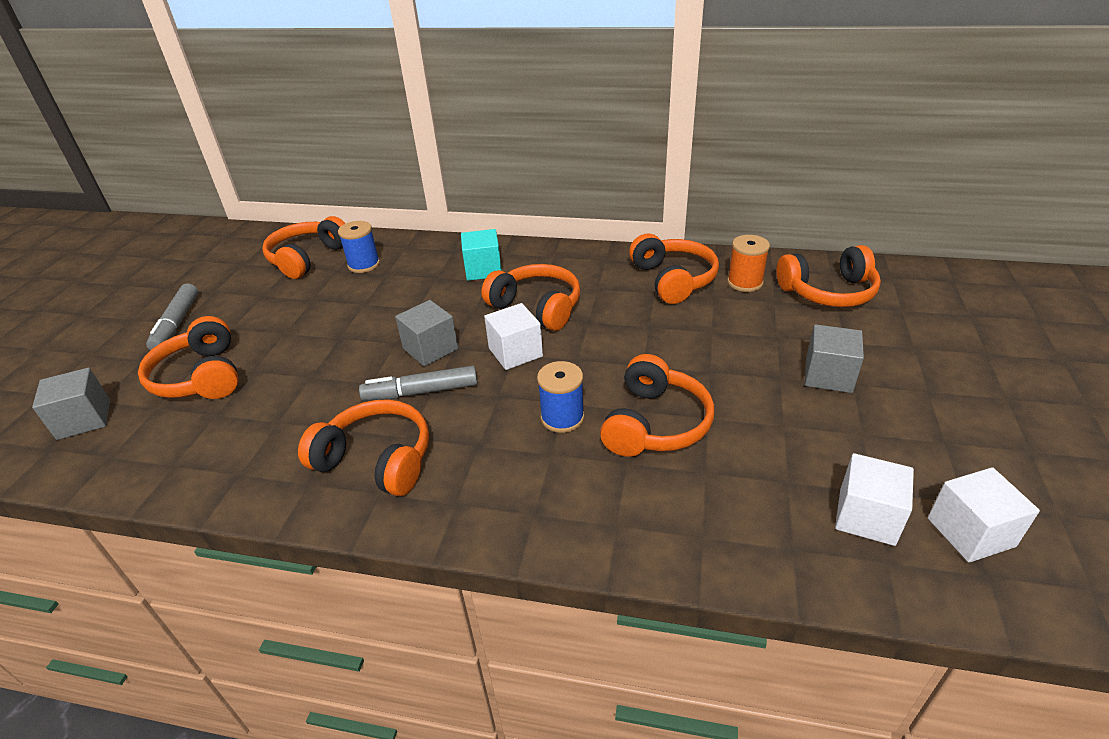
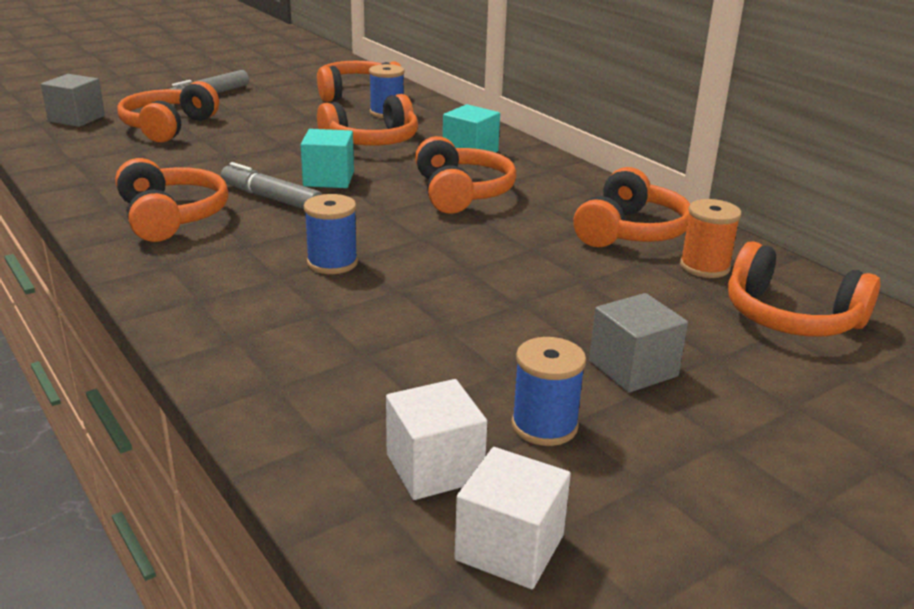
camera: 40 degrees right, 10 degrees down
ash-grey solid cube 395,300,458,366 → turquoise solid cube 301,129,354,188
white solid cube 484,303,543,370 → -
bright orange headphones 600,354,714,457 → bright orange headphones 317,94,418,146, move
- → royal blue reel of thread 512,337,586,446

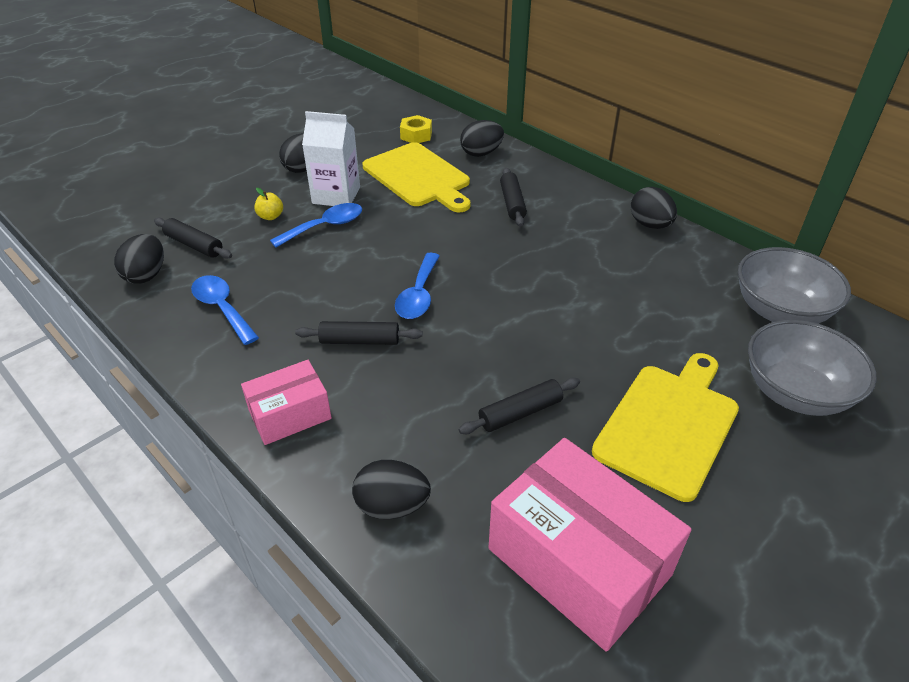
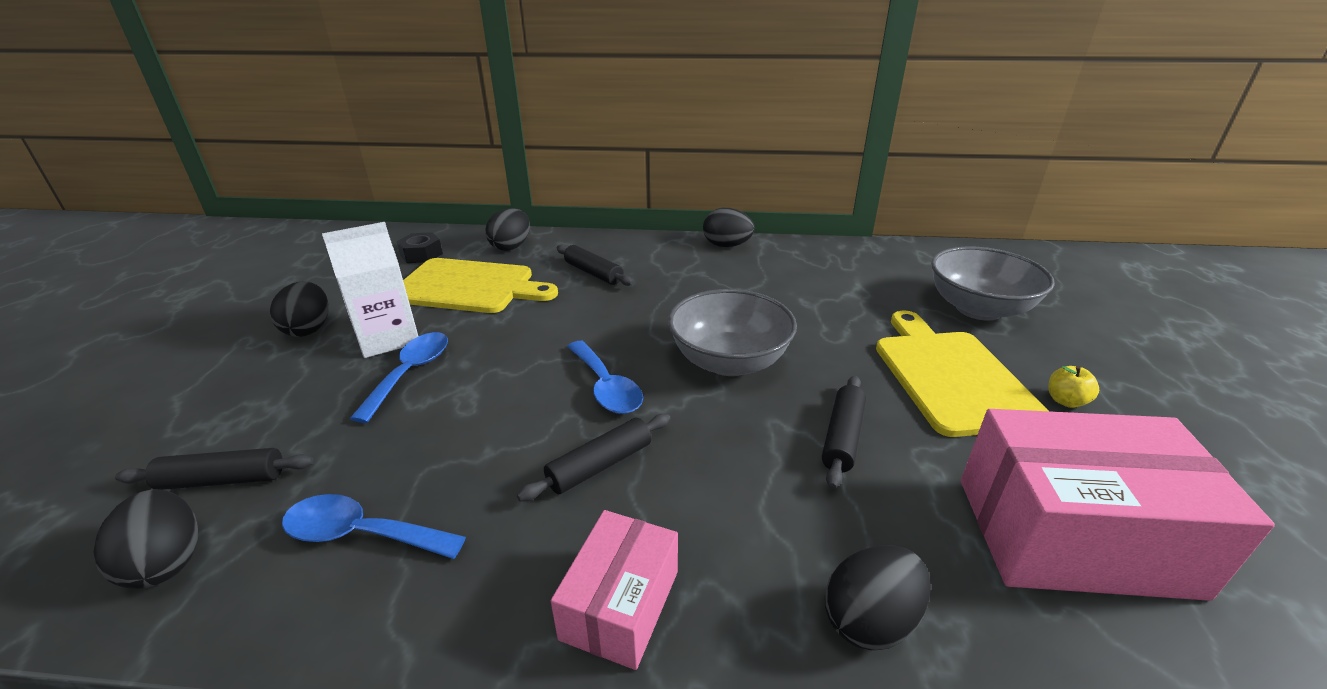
camera: 40 degrees left, 10 degrees down
bright yellow apple 254,188,283,220 → bright yellow apple 1048,366,1099,408, move
bright yellow nut 400,115,432,143 → jet-black nut 397,232,443,263
ash-grey deep dish 738,247,851,324 → ash-grey deep dish 668,289,797,376, move

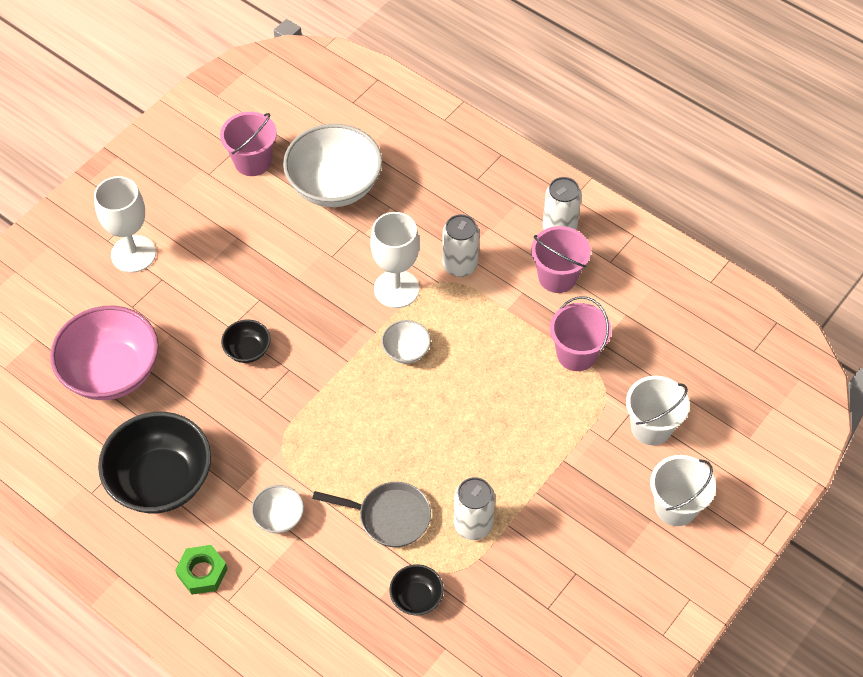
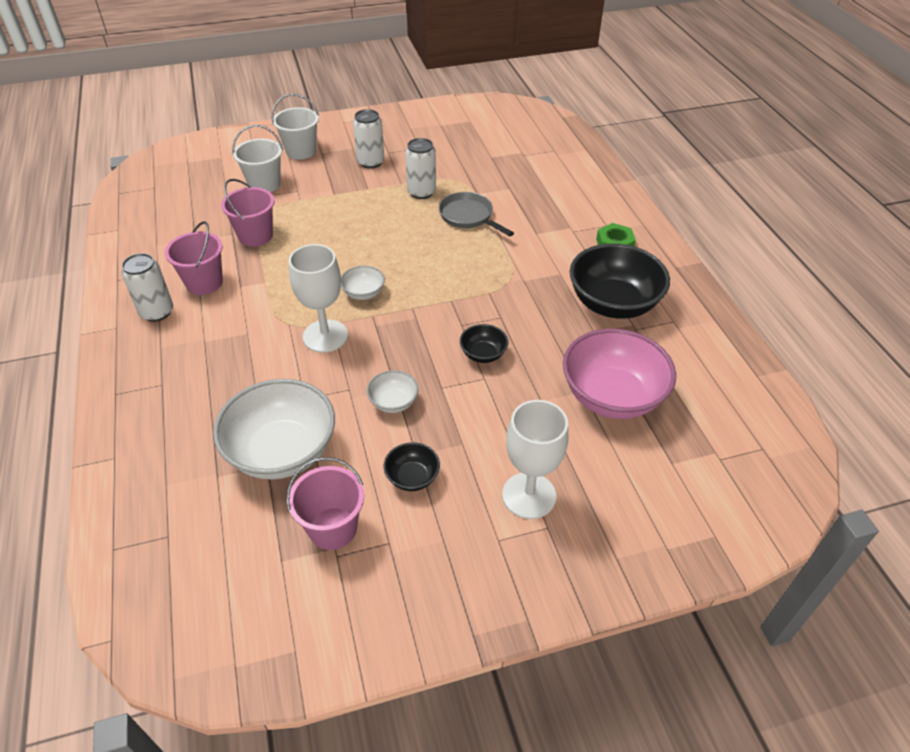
camera: 145 degrees left, 10 degrees down
white deep dish 251,485,304,534 → white deep dish 367,370,419,413, move
jet-black deep dish 389,564,444,615 → jet-black deep dish 383,442,440,491, move
white soda can 442,214,479,277 → white soda can 353,109,384,169, move

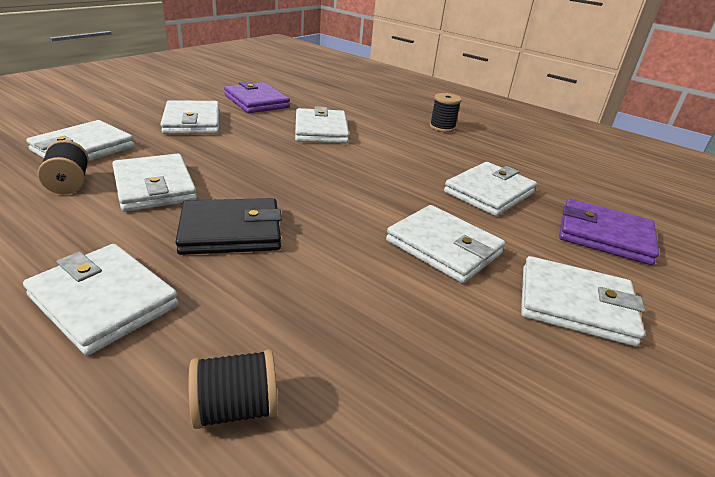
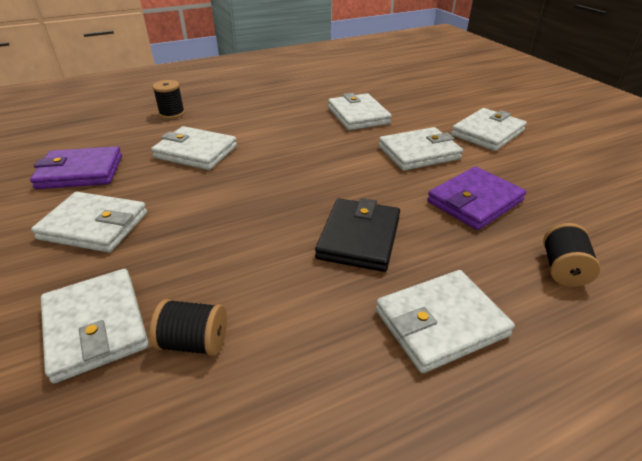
camera: 60 degrees left, 5 degrees up
white card wallet 112,154,197,212 → -
jet-black reel of thread 430,93,462,132 → jet-black reel of thread 152,80,185,119, move
violet card wallet 559,199,659,265 → violet card wallet 427,166,526,230, move

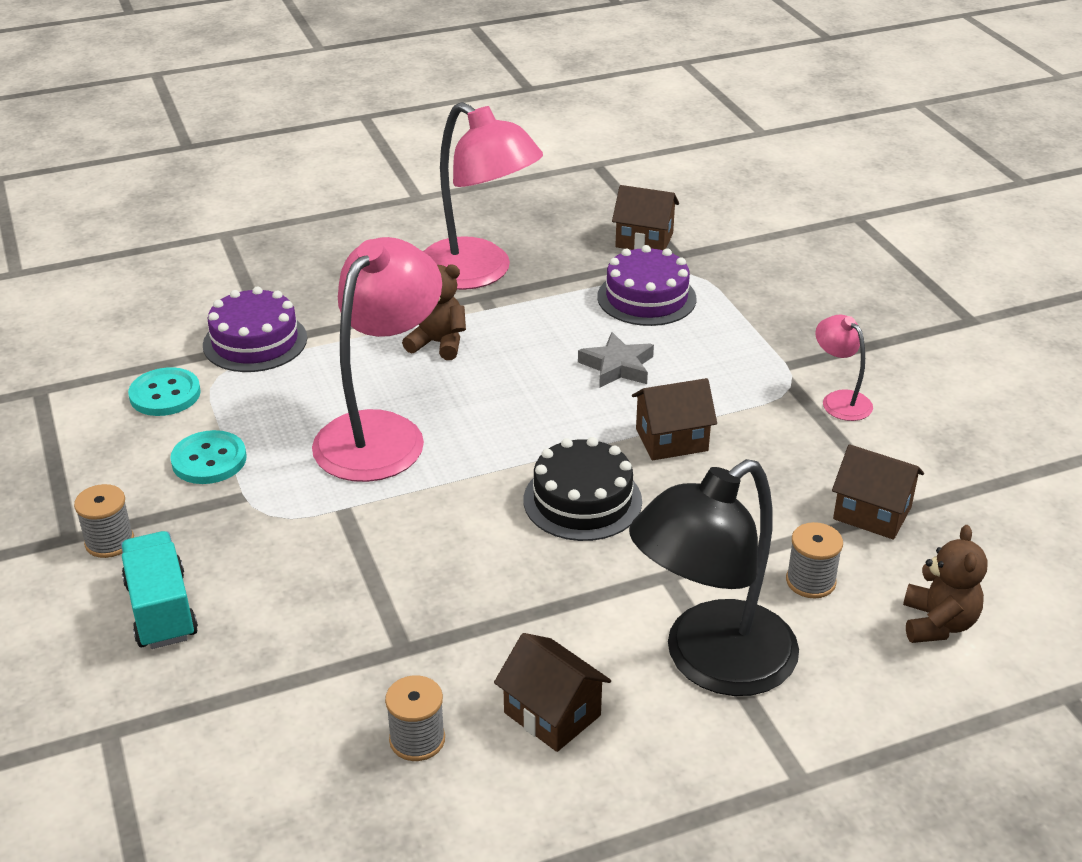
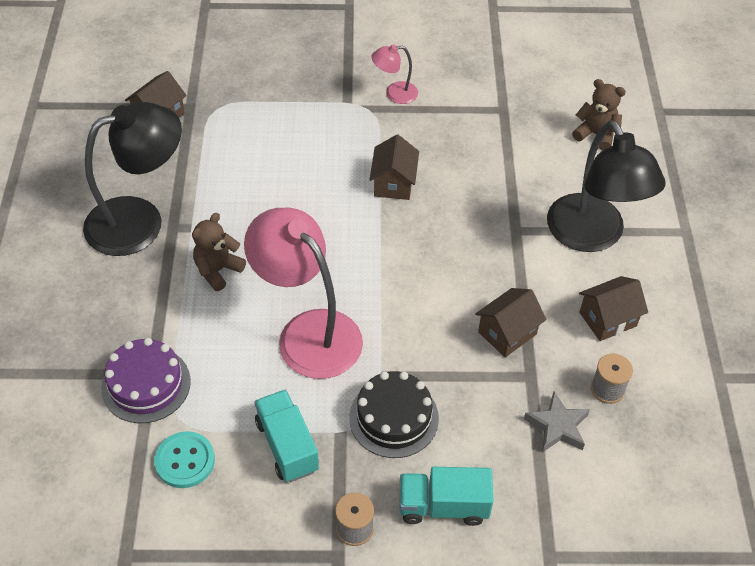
camera: 70 degrees left, 15 degrees up
turquoise button 170,430,247,484 → turquoise toy truck 255,390,319,482
rosy reading lamp 423,102,543,290 → jet-black reading lamp 83,102,182,256
jet-black layer cake 523,437,642,541 → jet-black layer cake 349,371,439,458, move
ash-grey star 578,332,654,388 → ash-grey star 524,392,590,452, move
violet layer cake 597,245,697,326 → -
ash-grey reel of thread 786,522,843,599 → -
russet house 832,444,924,540 → russet house 475,288,547,357, move

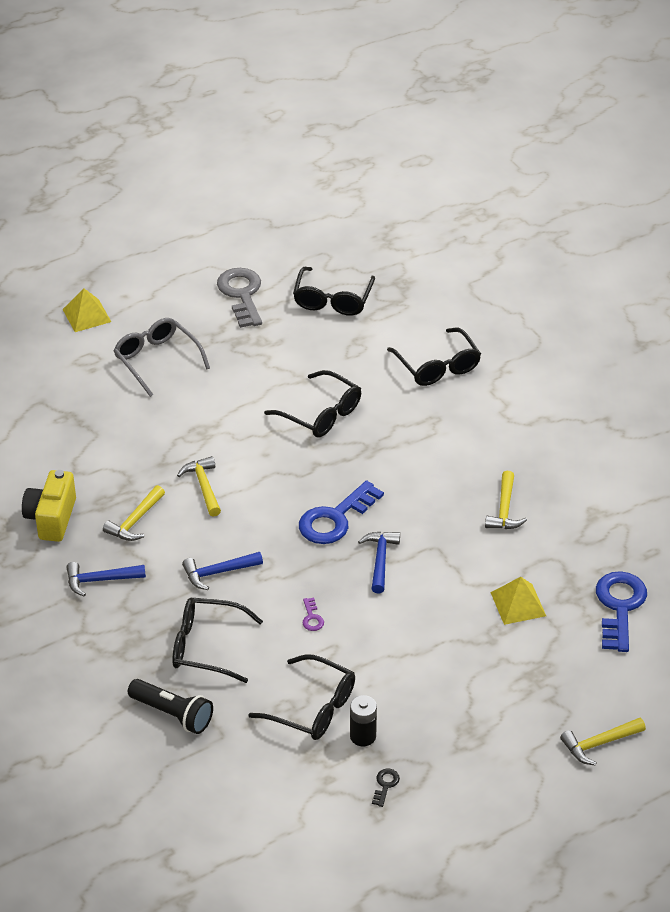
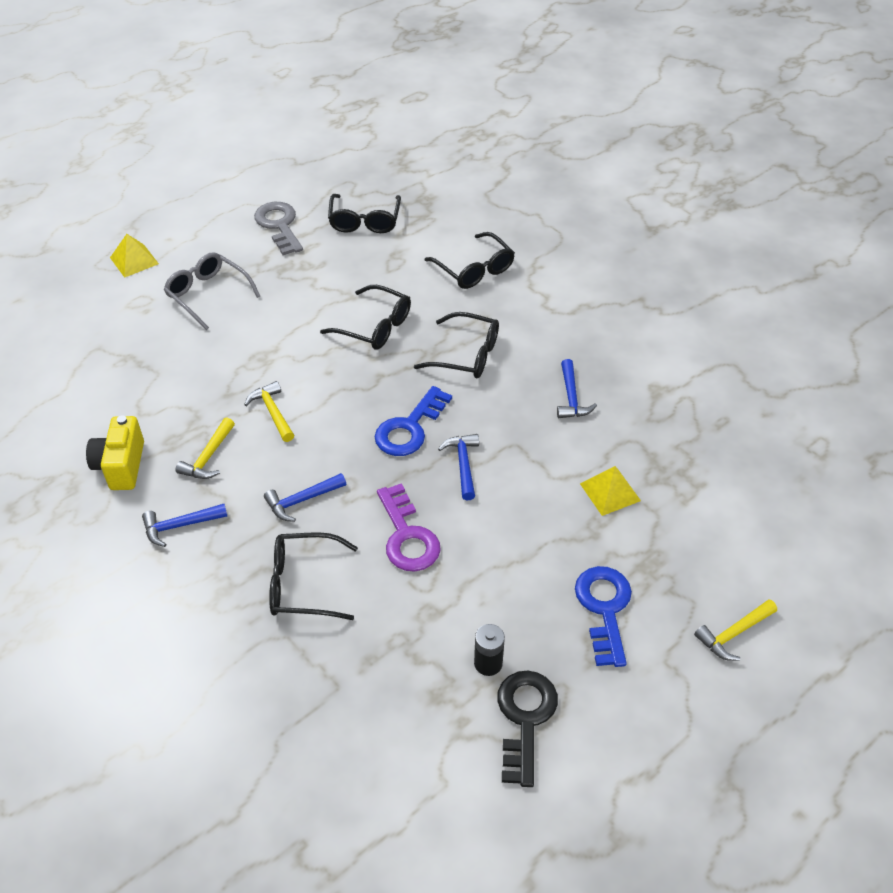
camera: 10 degrees left, 5 degrees up
jet-black flashlight 128,679,213,734 → -
jet-black eyeglasses 248,654,355,740 → jet-black eyeglasses 414,312,499,378, move
violet key 303,598,324,631 → violet key 377,483,441,571, x2.40
jet-black key 372,769,400,807 → jet-black key 497,670,558,787, x2.40
bright yellow hammer 485,471,527,529 → royal blue hammer 557,359,597,418
royal blue key 596,571,647,652 → royal blue key 575,566,632,667, move

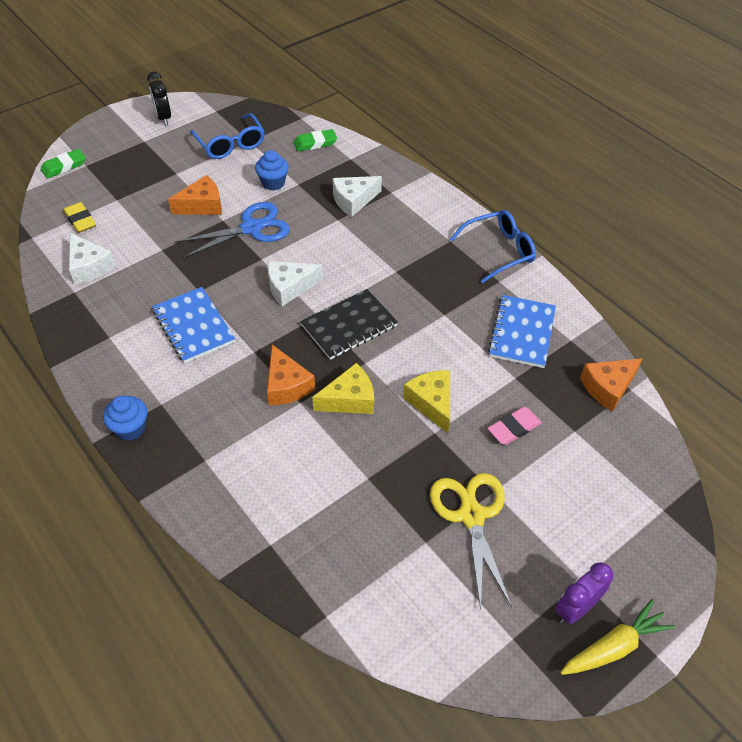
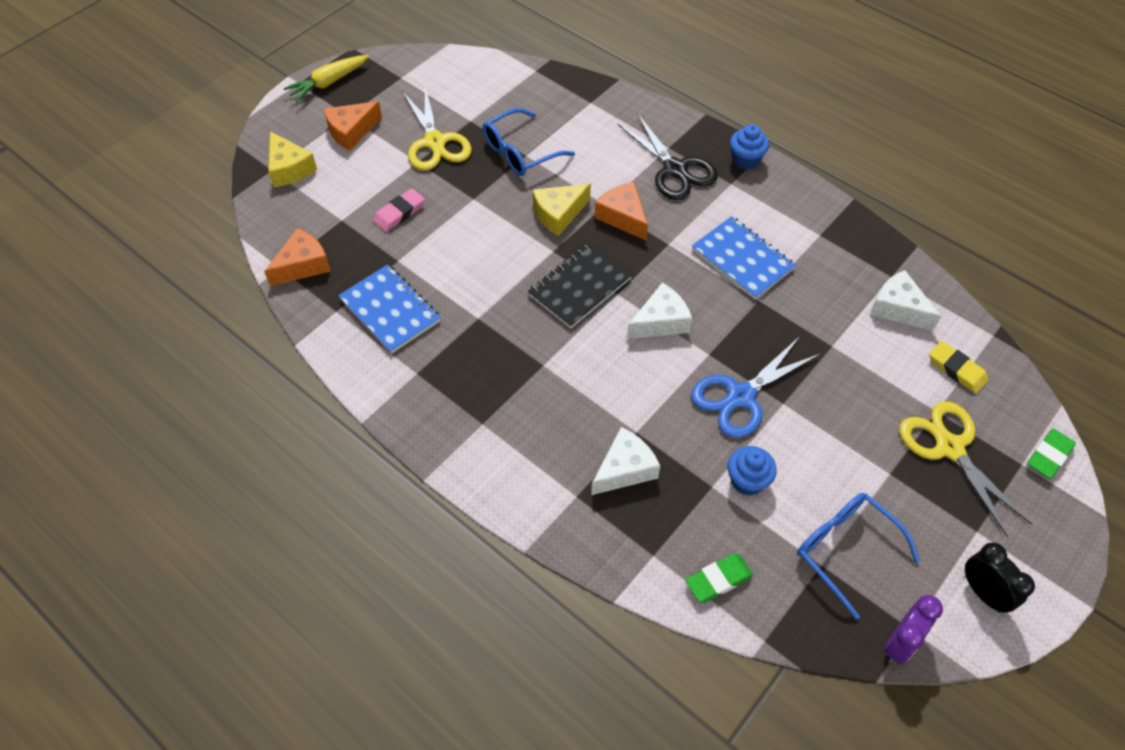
camera: 170 degrees right, 5 degrees up
bright orange cheese 168,175,222,215 → bright orange cheese 324,101,382,151, move
bright yellow cheese 403,370,450,433 → bright yellow cheese 268,131,317,187, move
royal blue eyeglasses 450,210,536,283 → royal blue eyeglasses 483,108,575,176, move
royal blue exercise book 488,295,556,368 → royal blue exercise book 338,264,441,354, 45 degrees counterclockwise
violet bedside clock 555,562,613,624 → violet bedside clock 884,595,943,664, move
- → jet-black pair of scissors 618,113,718,200
- → bright yellow pair of scissors 899,402,1032,537

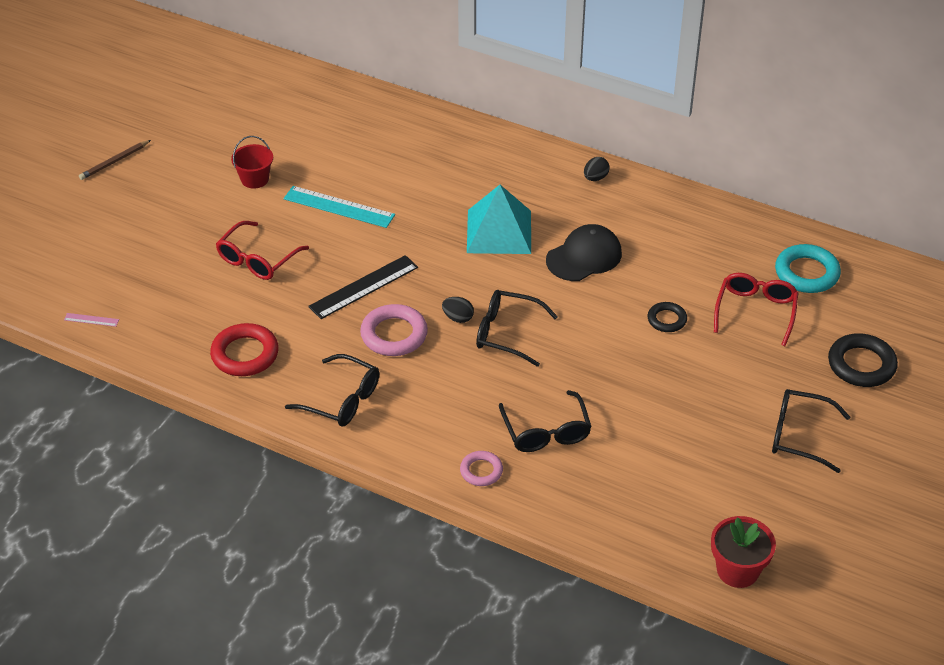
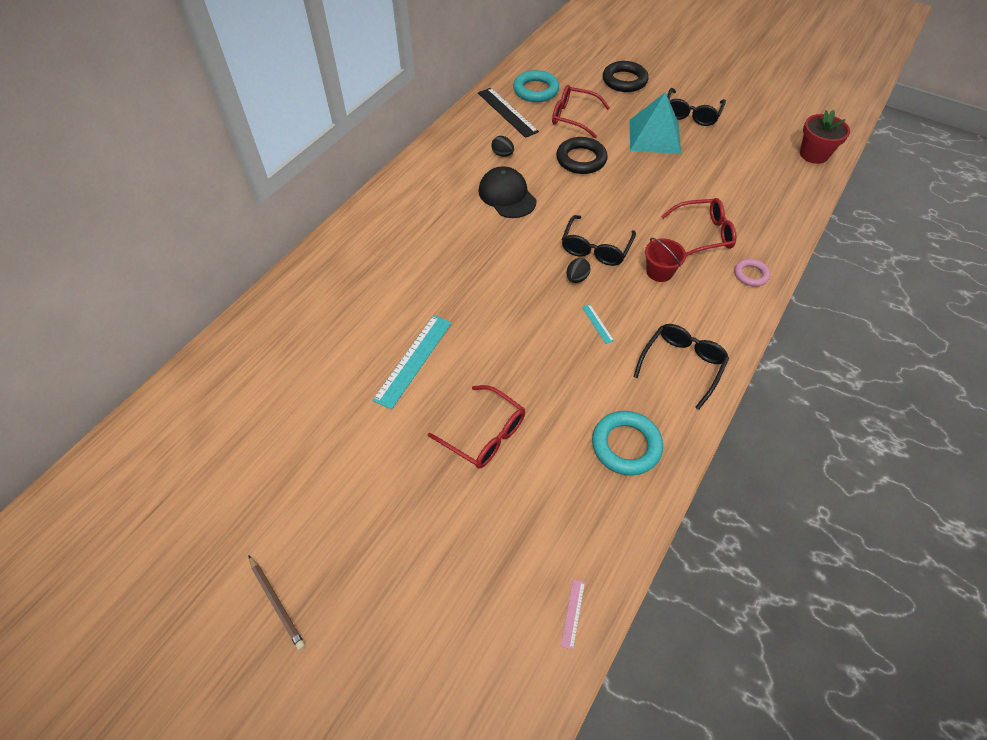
camera: 85 degrees left, 10 degrees up
crimson hoop 210,323,279,376 → turquoise hoop 592,411,663,475
crimson pail 231,136,273,189 → crimson pail 645,238,686,282, move
jet-black ruler 308,255,418,319 → jet-black ruler 478,88,539,138, move
rosy hoop 360,304,428,356 → turquoise ruler 582,304,614,344
turquoise pyramid shape 467,185,531,254 → turquoise pyramid shape 630,92,681,154, move
jet-black eyeglasses 499,390,592,452 → crimson eyeglasses 661,198,736,256
jet-black egg 584,157,610,181 → jet-black egg 491,136,514,157, move
jet-black hoop 648,302,687,332 → jet-black hoop 556,137,608,174, x1.68

